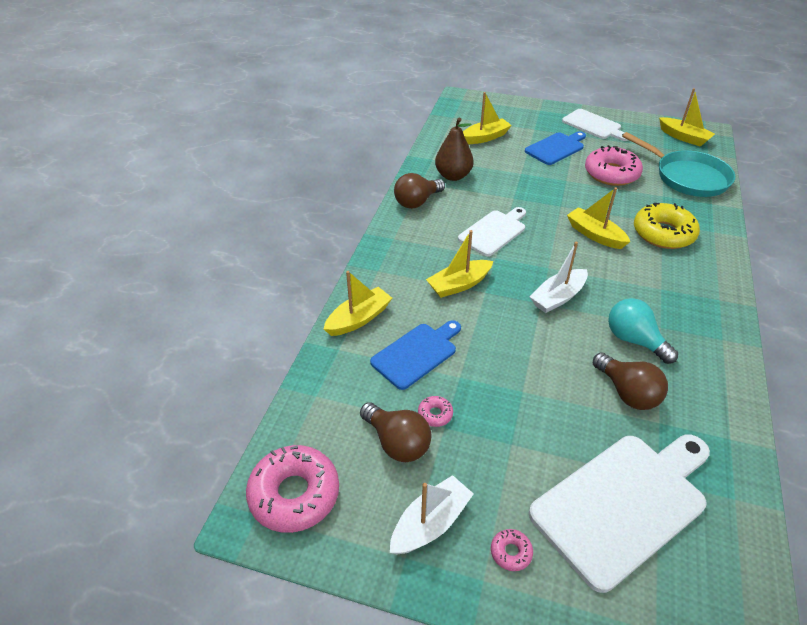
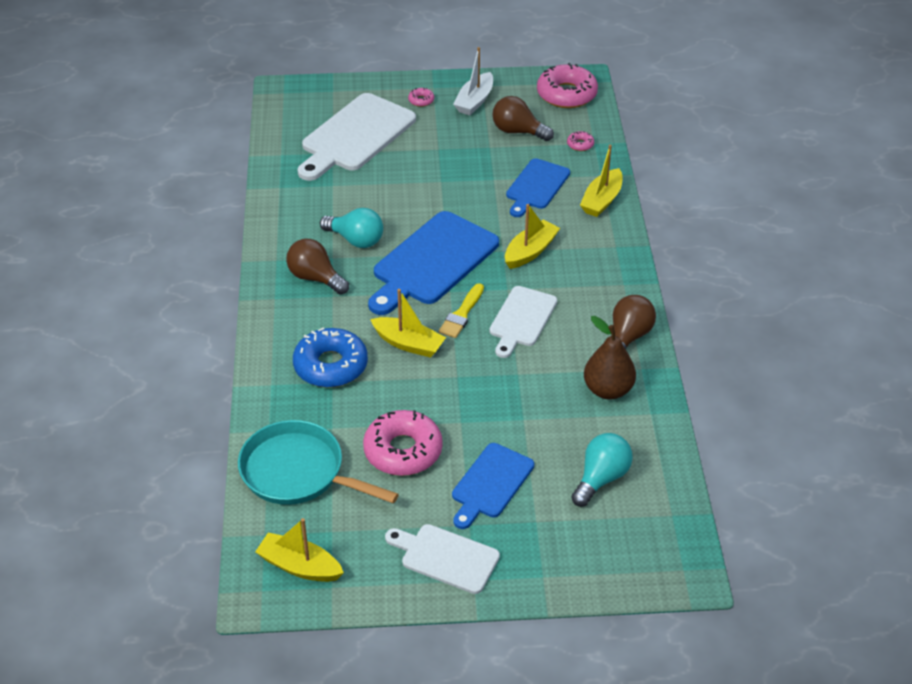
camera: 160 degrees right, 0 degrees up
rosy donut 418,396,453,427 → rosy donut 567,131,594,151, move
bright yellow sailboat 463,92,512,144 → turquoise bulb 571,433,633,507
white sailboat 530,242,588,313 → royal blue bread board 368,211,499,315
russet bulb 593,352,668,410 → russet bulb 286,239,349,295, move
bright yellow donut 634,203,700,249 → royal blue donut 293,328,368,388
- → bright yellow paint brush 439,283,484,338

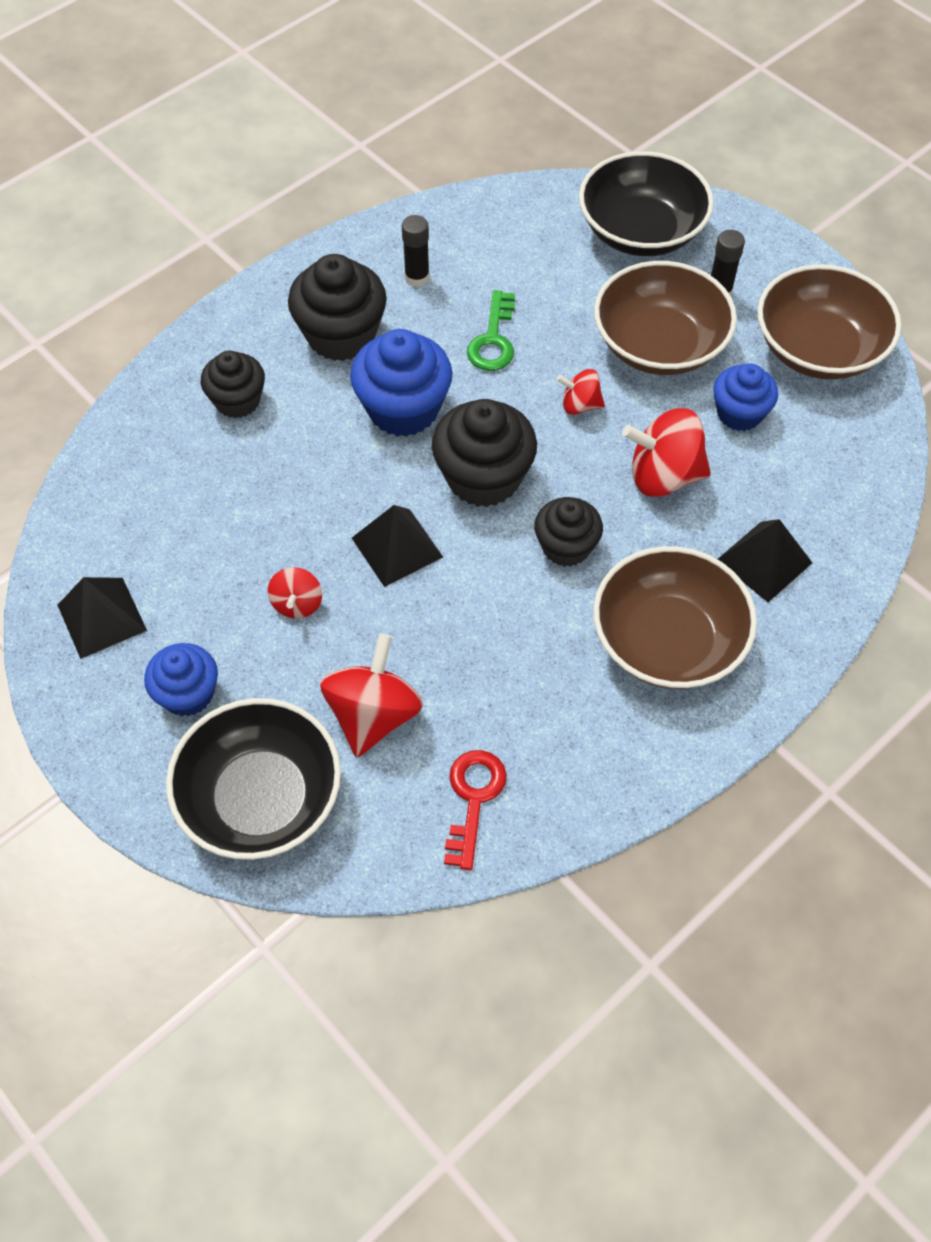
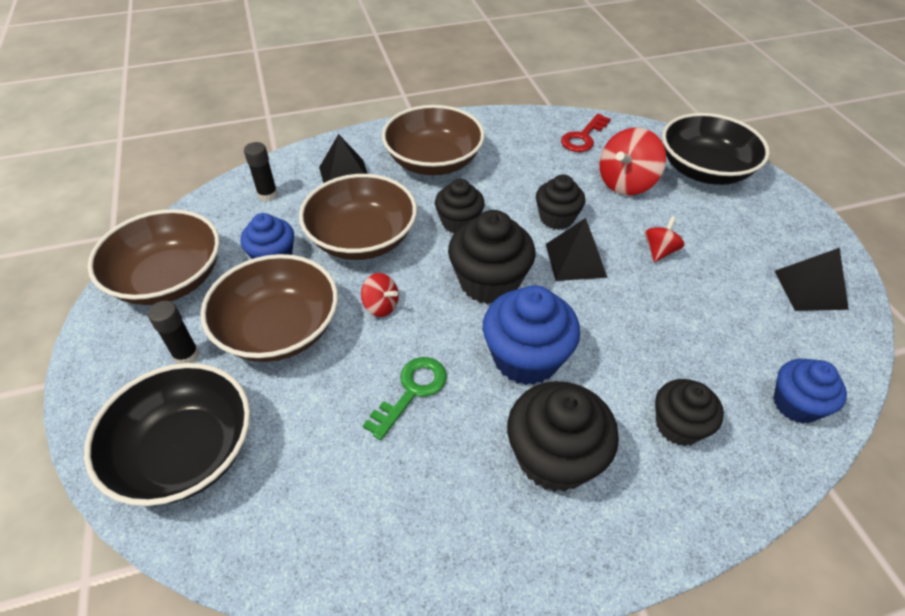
camera: 155 degrees left, 10 degrees down
royal blue fairy cake 144,643,218,716 → royal blue fairy cake 773,359,847,424, move
jet-black stick of glue 402,215,430,287 → jet-black stick of glue 244,142,278,202, move
crimson spinning top 622,408,711,497 → russet deep dish 299,174,417,260
- → jet-black fairy cake 536,174,585,230

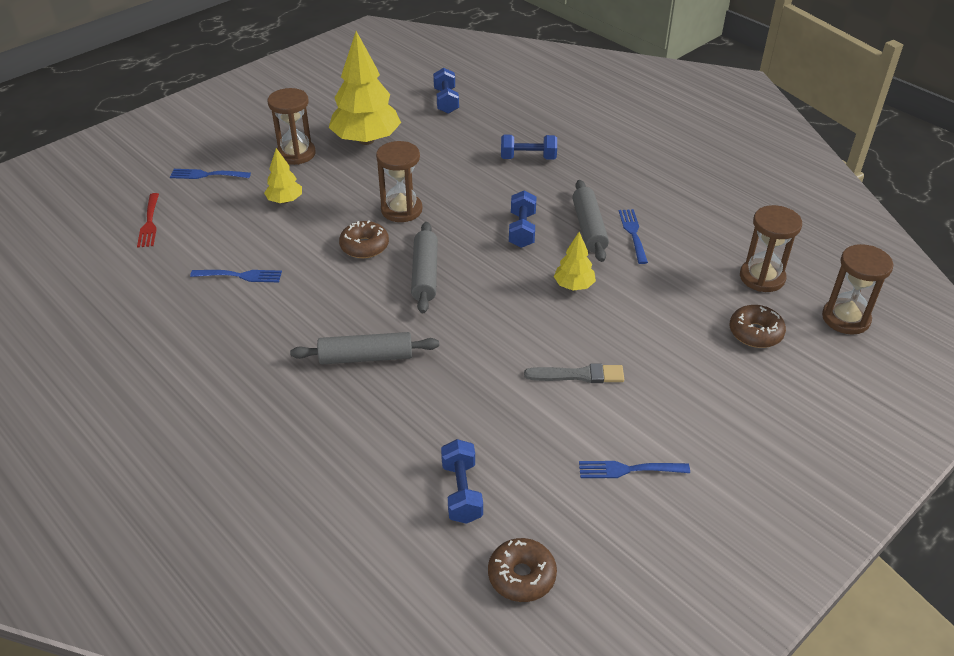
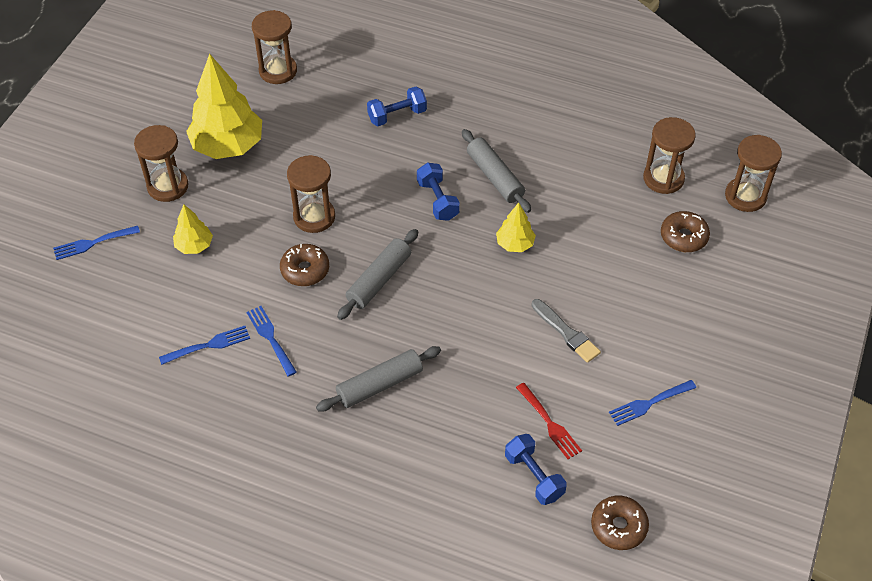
camera: 25 degrees left, 10 degrees up
crimson table fork 137,193,159,248 → crimson table fork 516,383,582,459, move
ash-grey pastry roller 411,222,438,313 → ash-grey pastry roller 337,229,418,320, 60 degrees clockwise
royal blue dumbbell 433,68,459,114 → russet sand timer 252,10,297,84
ash-grey paint brush 524,363,624,383 → ash-grey paint brush 531,299,601,363, 75 degrees clockwise
royal blue table fork 619,209,648,264 → royal blue table fork 247,306,297,377, move

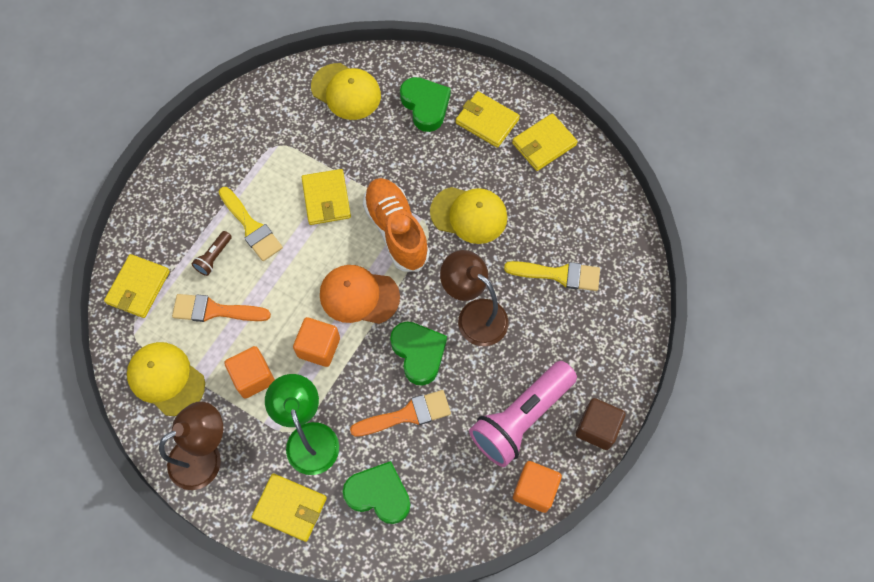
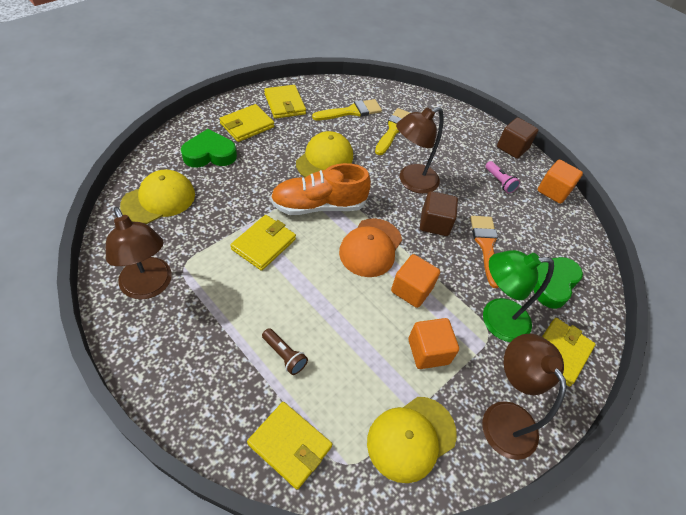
camera: 80 degrees left, 15 degrees down
bright orange paint brush 172,294,271,322 → -
bright yellow paint brush 219,187,283,261 → bright yellow paint brush 312,99,382,120, move
bright yellow card wallet 301,169,351,225 → bright yellow card wallet 230,215,296,271, 60 degrees counterclockwise
emerald heart shape 390,322,447,386 → russet solid cube 420,191,458,236
rosy flashlight 469,361,577,467 → rosy flashlight 485,161,520,193, x0.43
- → russet reading lamp 106,207,172,299

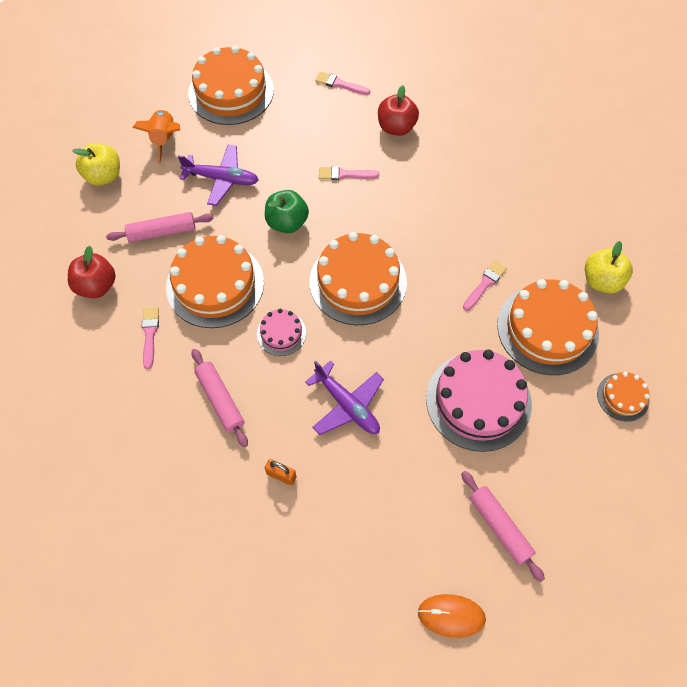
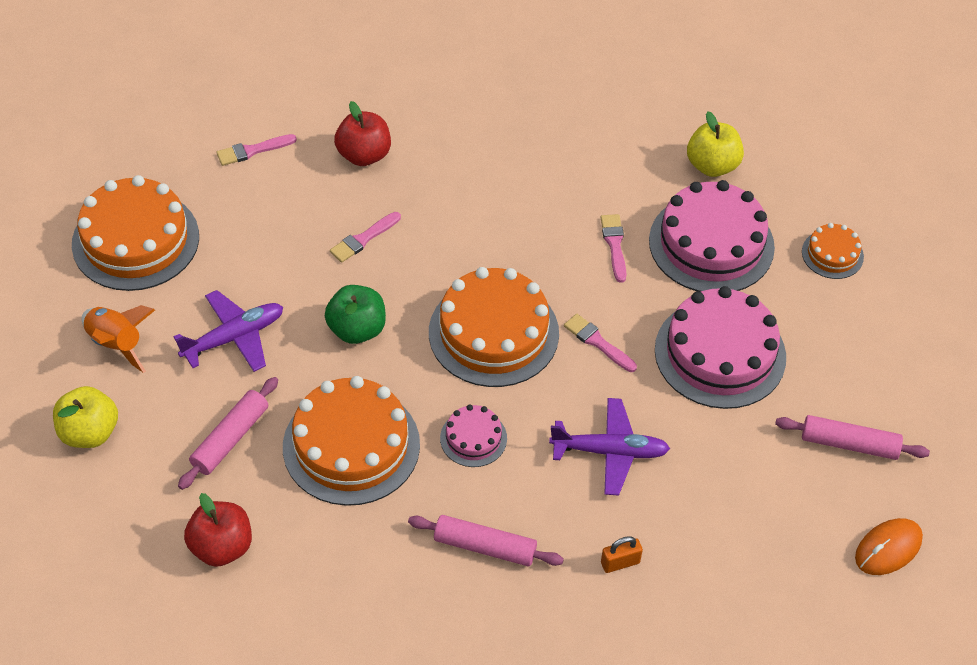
camera: 45 degrees left, 10 degrees down
rosy paint brush 142,307,159,369 → rosy paint brush 564,314,637,372, move
bright orange layer cake 497,279,599,375 → rosy layer cake 649,180,775,292

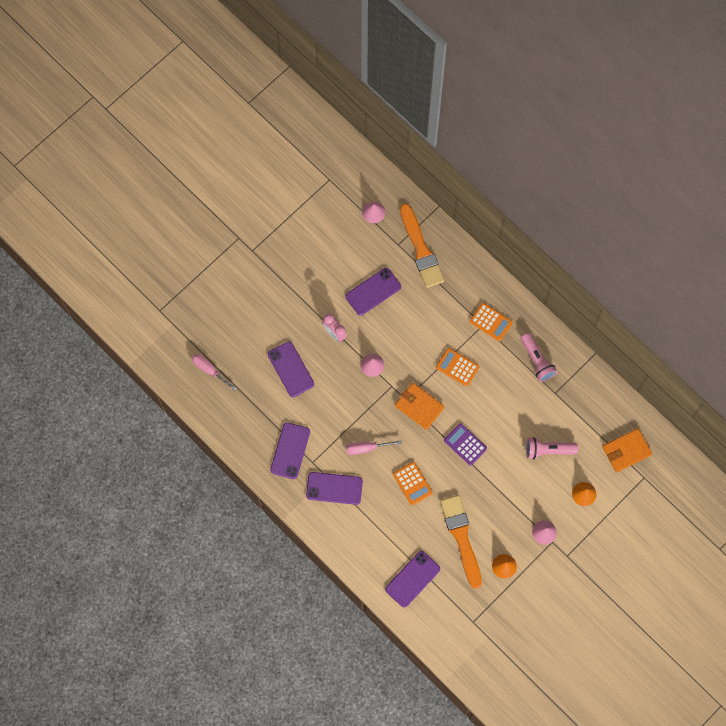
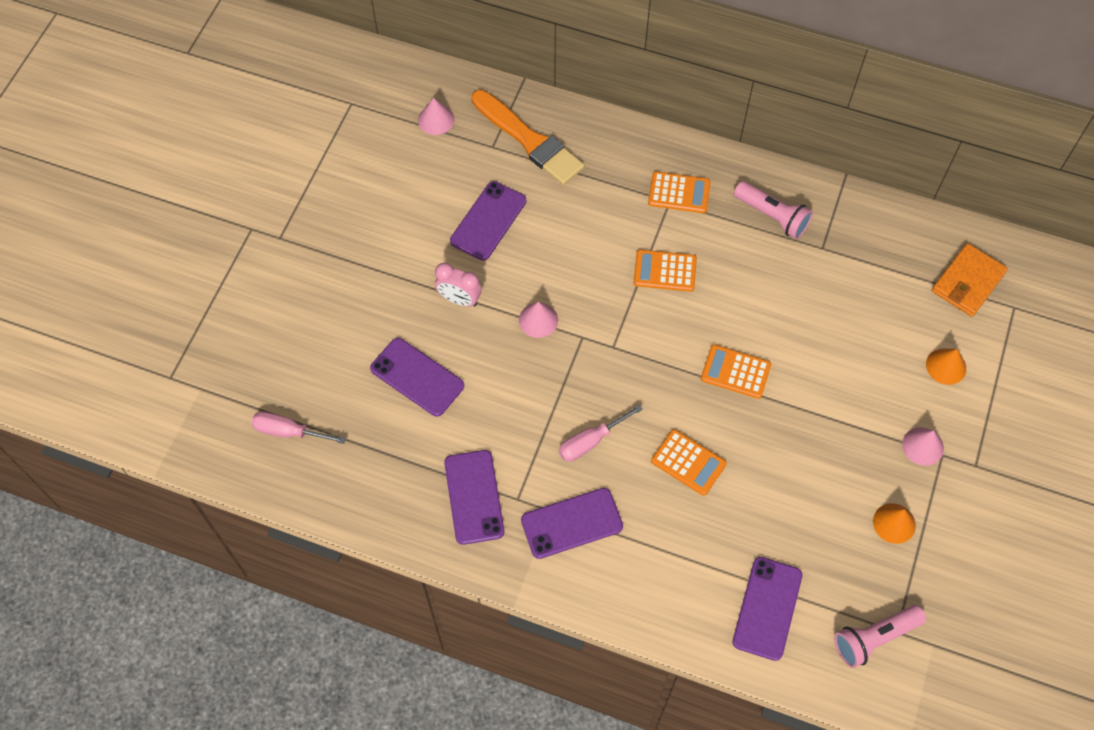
camera: 25 degrees left, 10 degrees down
bright orange card wallet 395,383,444,430 → -
bright orange paint brush 440,495,482,589 → -
violet pocket calculator 444,423,487,465 → bright orange pocket calculator 701,345,771,399
rosy flashlight 526,437,578,459 → rosy flashlight 834,605,926,668, move

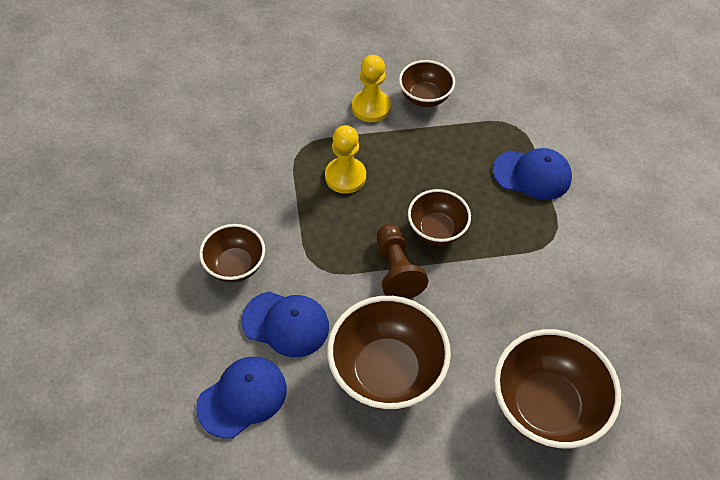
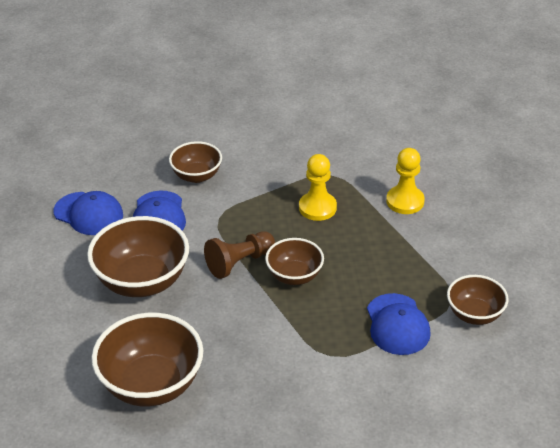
camera: 70 degrees right, 15 degrees down
russet deep dish 399,60,455,107 → russet deep dish 447,275,508,325, move

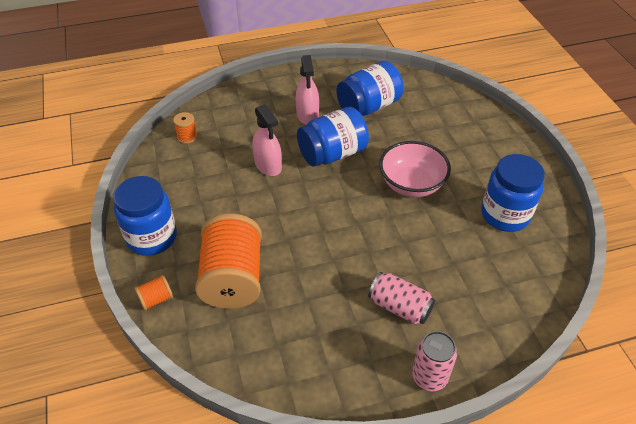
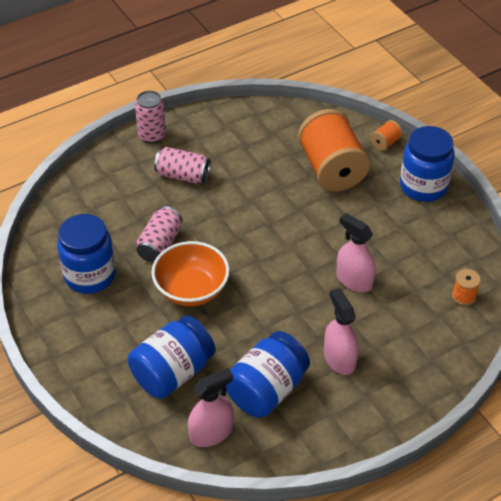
camera: 165 degrees right, 0 degrees up
royal blue preserve jar 297,107,369,166 → royal blue preserve jar 128,315,215,399, move
rosy deep dish 379,141,451,197 → bright orange deep dish 151,241,230,306
- → rosy soda can 136,206,182,262
- → rosy sprayer 188,368,234,447

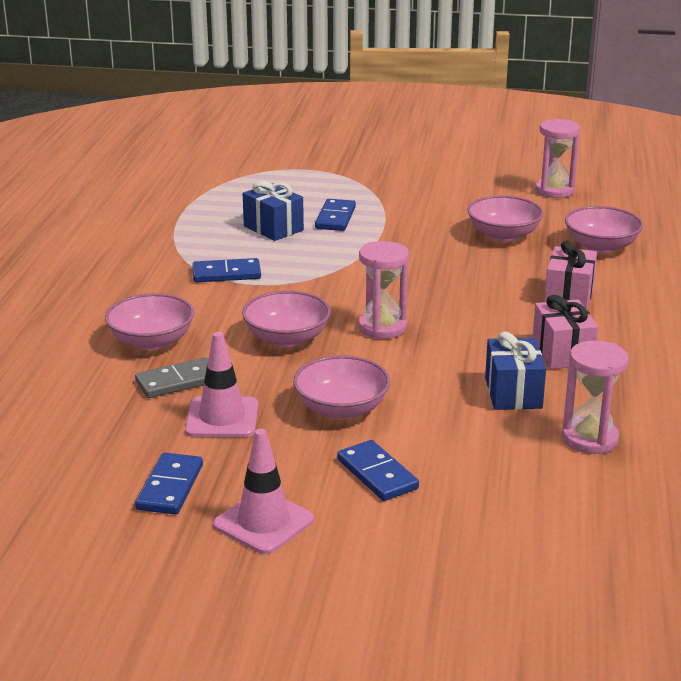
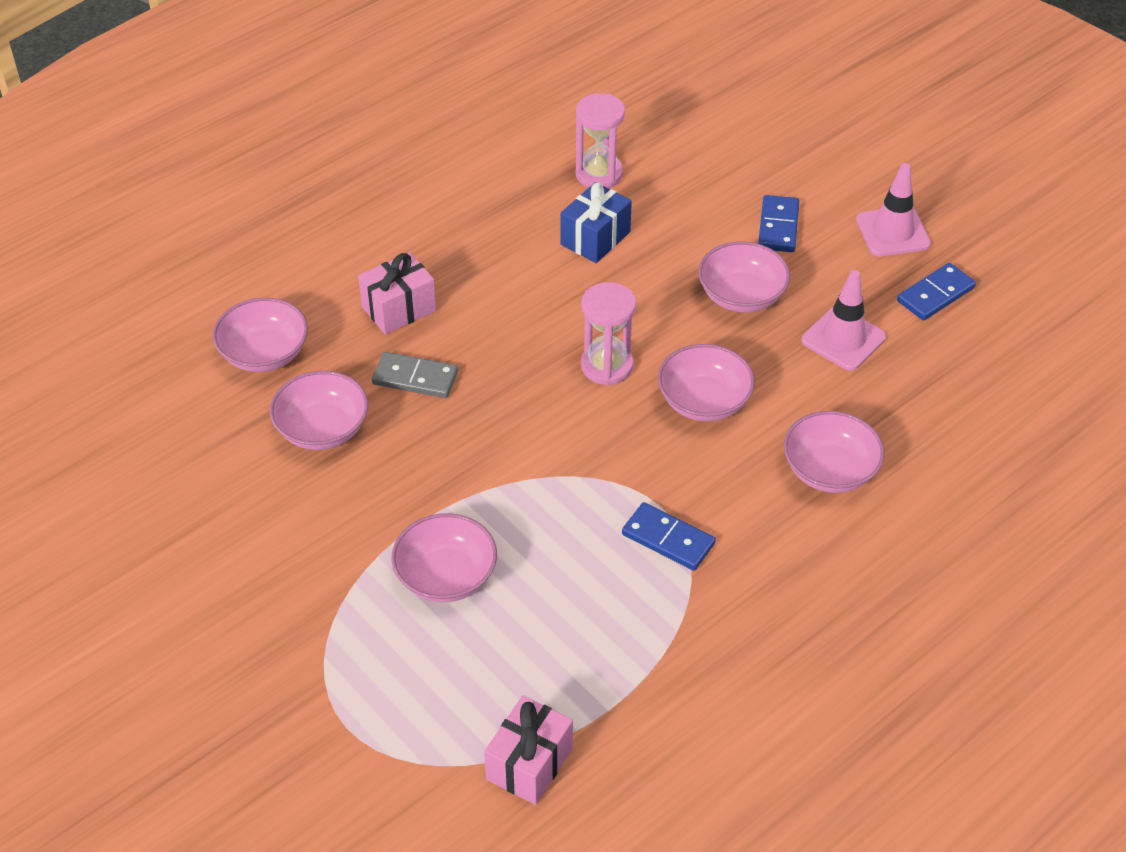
camera: 140 degrees left, 20 degrees up
ash-grey domino piece 135,357,209,398 → ash-grey domino piece 372,352,458,398, move
royal blue wrapped gift 243,181,304,241 → -
royal blue domino piece 315,199,356,231 → rosy deep dish 391,513,497,602
rosy wrapped gift 532,295,599,369 → rosy wrapped gift 484,695,573,805, move
rosy sand timer 535,119,580,198 → -

